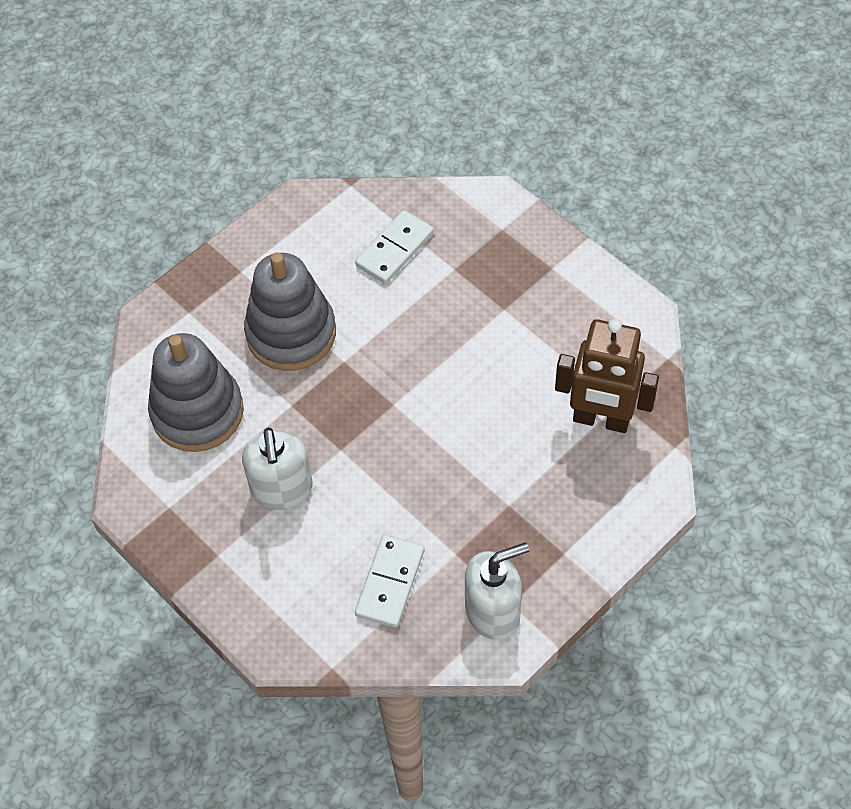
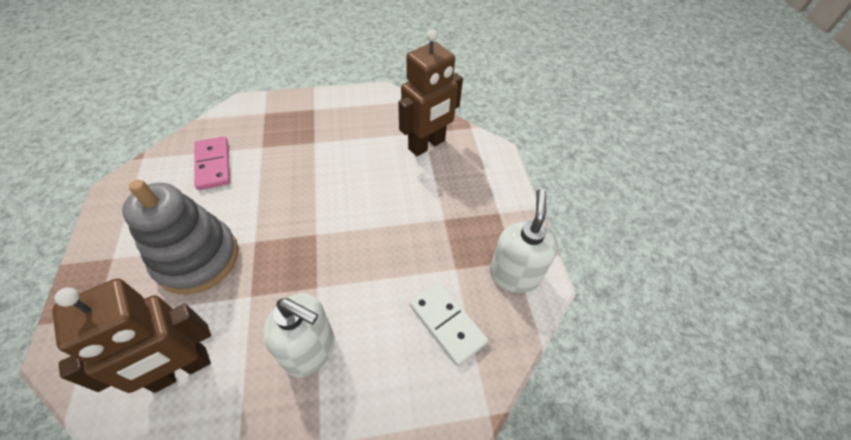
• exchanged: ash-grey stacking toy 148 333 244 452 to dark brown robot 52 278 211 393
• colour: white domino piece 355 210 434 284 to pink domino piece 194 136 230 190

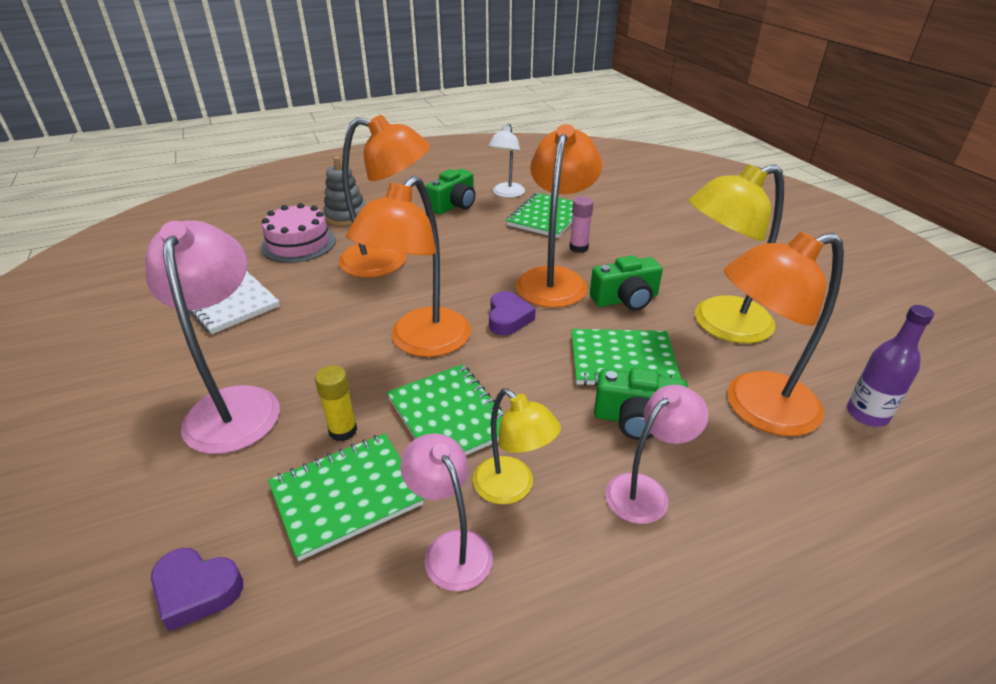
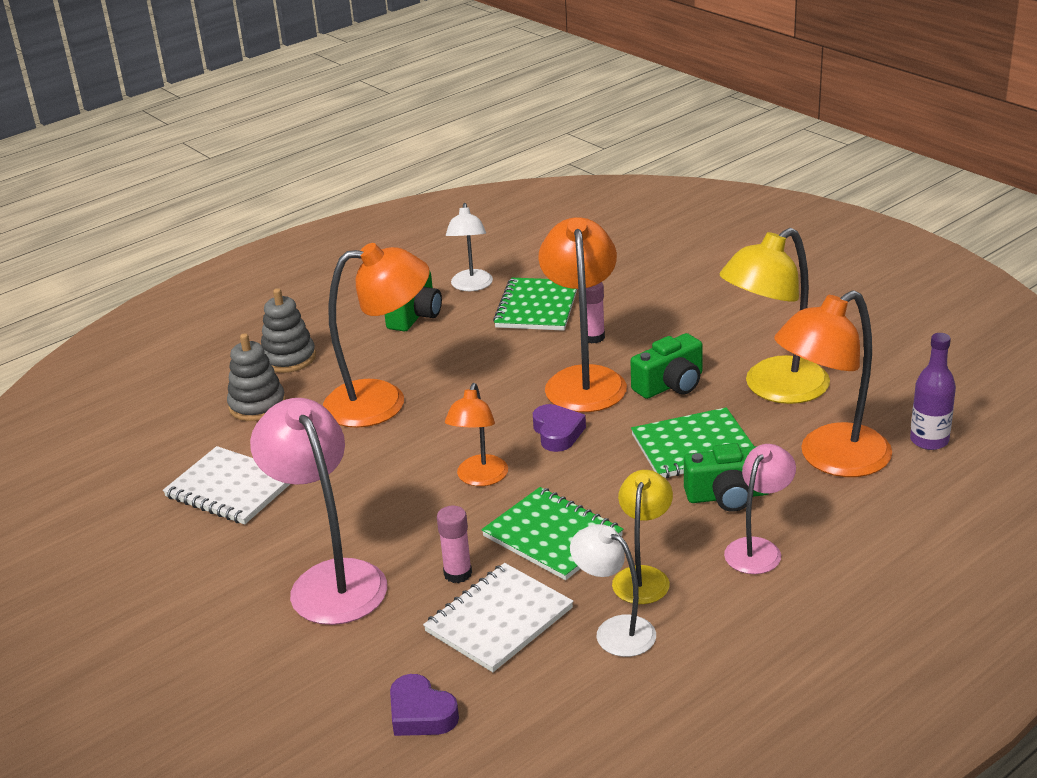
• exchanged: pink layer cake 261 203 336 263 to ash-grey stacking toy 227 333 286 421
• spun: royal purple heart shape 151 548 243 631 = 390 674 459 736 45 degrees clockwise
• colour: green exercise book 268 433 424 561 to white exercise book 423 563 574 672
• colour: golden glue stick 315 365 357 441 to pink glue stick 437 506 472 583
• size: orange-coloured desk lamp 346 176 471 357 = 445 383 508 486 x0.58
• colour: pink desk lamp 400 434 493 591 to white desk lamp 570 524 656 657
• spun: golden desk lamp 473 388 561 505 = 612 470 673 604 105 degrees counterclockwise

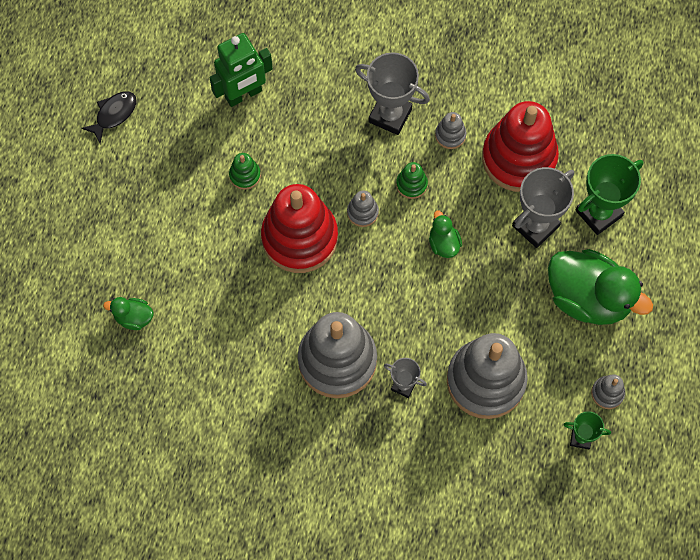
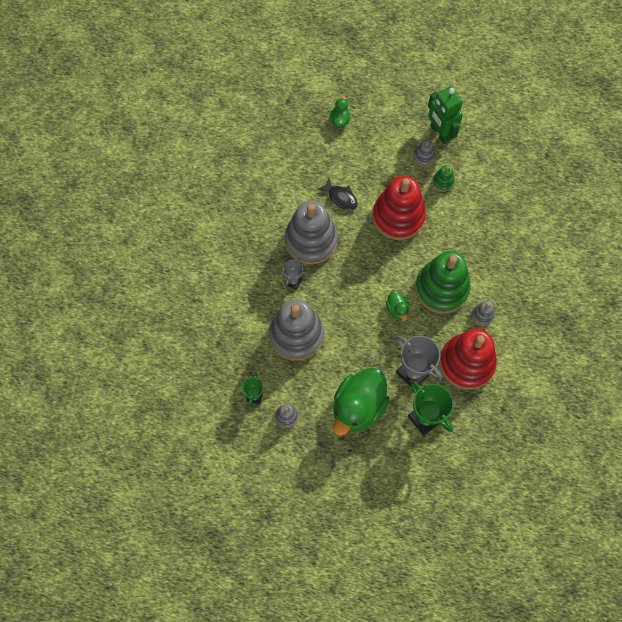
• relocated: jet-black fish figure 81 91 137 144 to 317 178 358 211
• spun: green toy duck 429 211 462 258 = 386 290 409 321 90 degrees clockwise
• relocated: ash-grey stacking toy 347 190 379 227 to 413 140 435 167
• size: green stacking toy 396 162 428 199 = 415 251 471 314 x2.40
• relocated: green robot 209 33 273 107 to 428 86 463 144
• missing: ash-grey prize cup 355 52 430 135

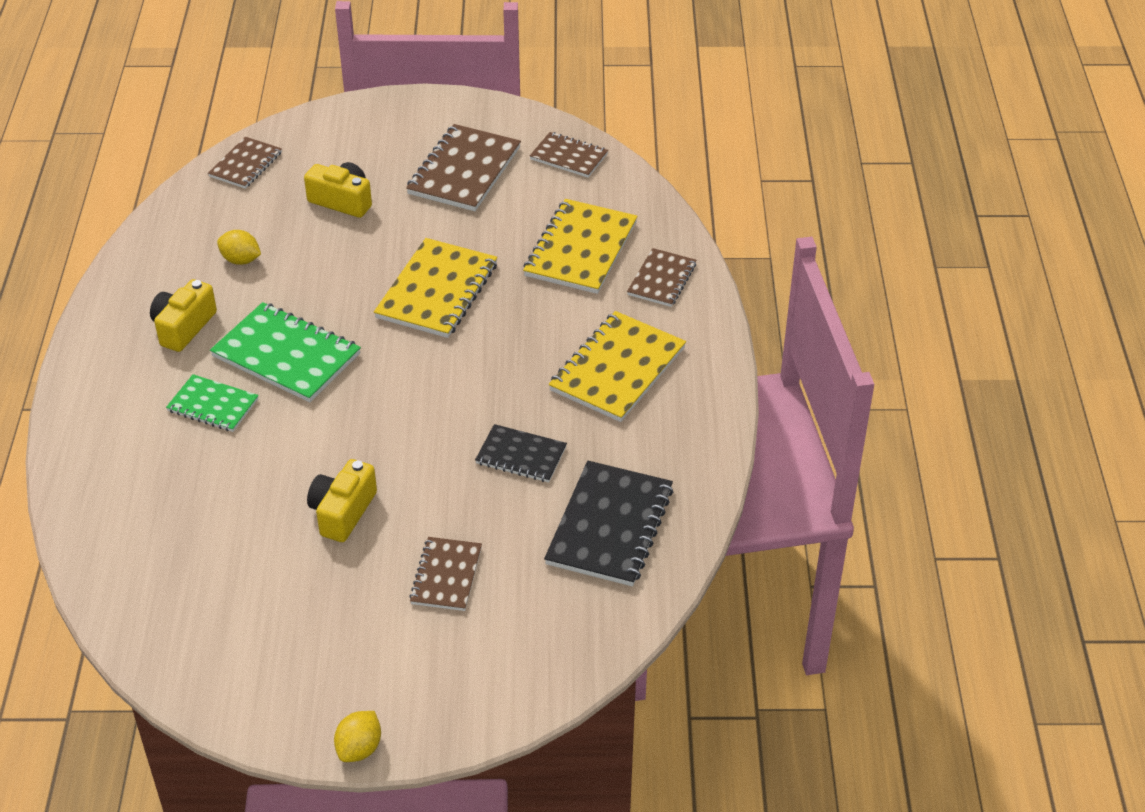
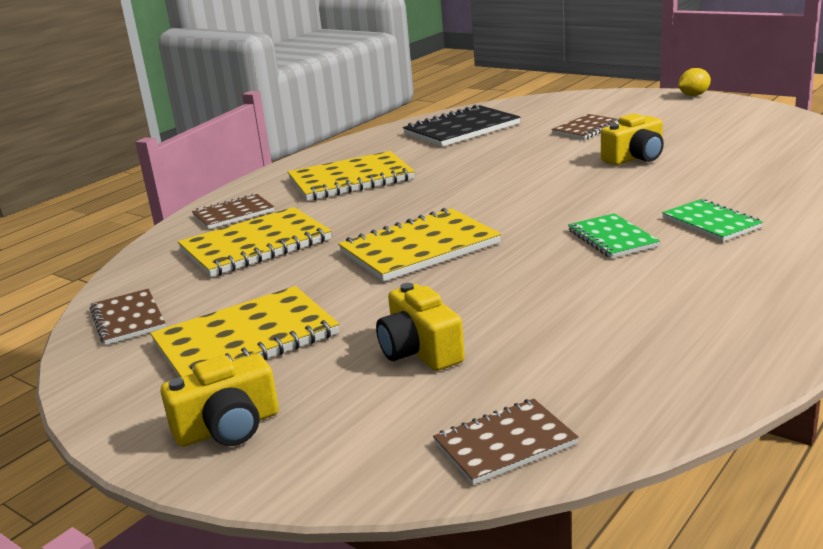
• colour: dark brown exercise book 406 124 521 211 to golden exercise book 150 286 339 378
• relocated: golden photo camera 150 279 217 352 to 160 354 279 447
• size: green exercise book 210 302 361 402 = 568 213 660 258 x0.59
• missing: golden citrus fruit 217 230 261 265
• missing: jet-black exercise book 475 424 567 483

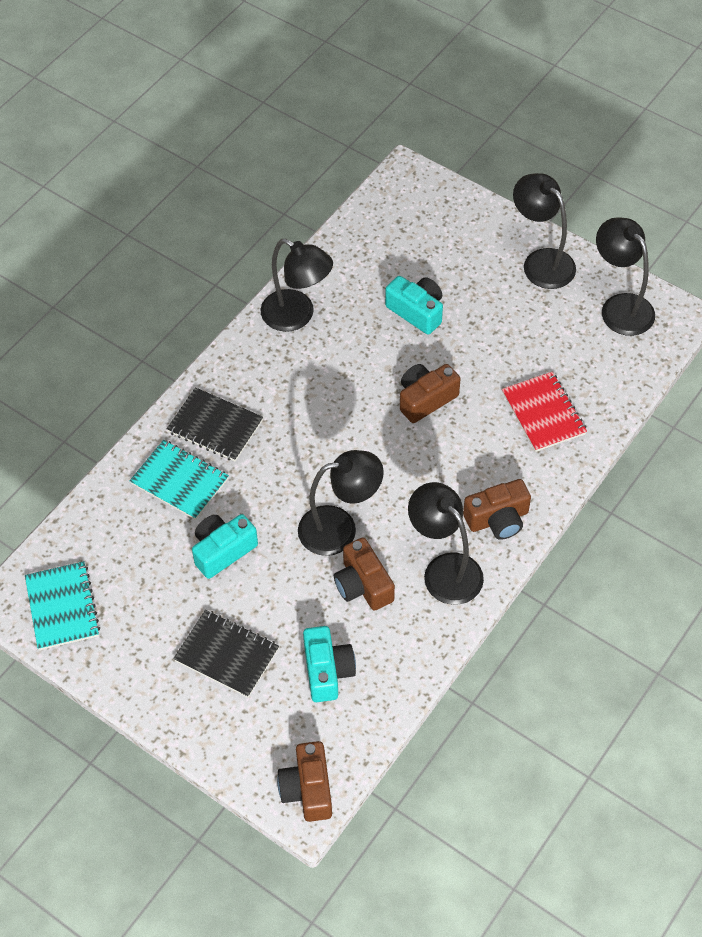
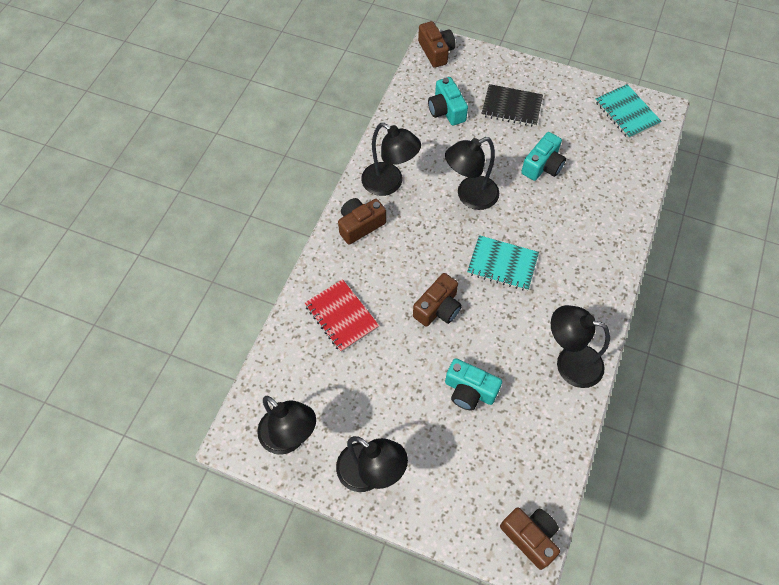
• relocated: aqua exercise book 130 440 229 520 to 467 235 539 291
• relocated: dark brown photo camera 334 538 395 611 to 500 508 560 570
• missing: jet-black exercise book 166 387 263 461

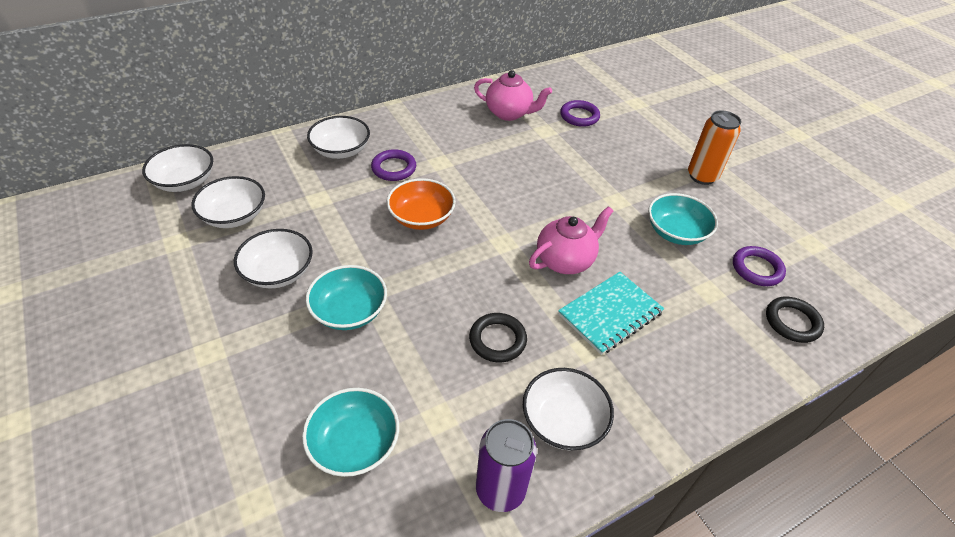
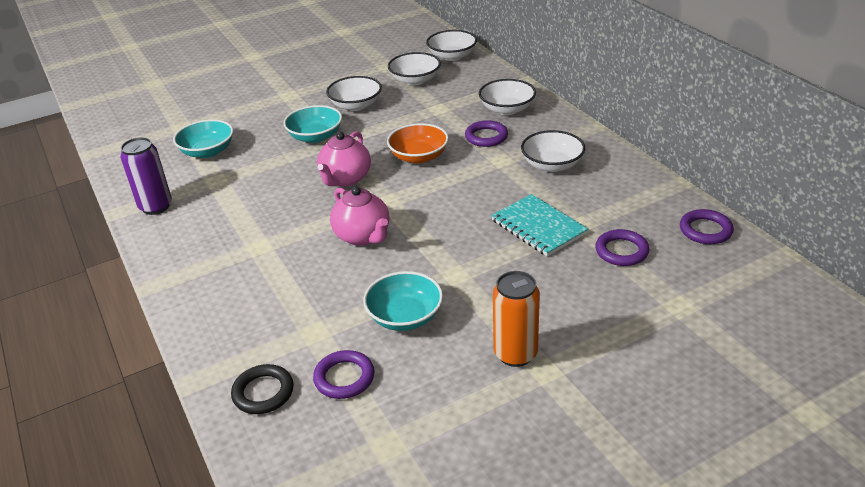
• relocated: pink china teapot 474 70 552 121 to 317 131 371 187
• relocated: aqua exercise book 558 272 664 355 to 491 194 588 257
• relocated: white bowl 523 368 614 450 to 521 130 585 172
• appeared: royal purple hoop 680 209 734 244
• missing: jet-black hoop 469 313 527 362

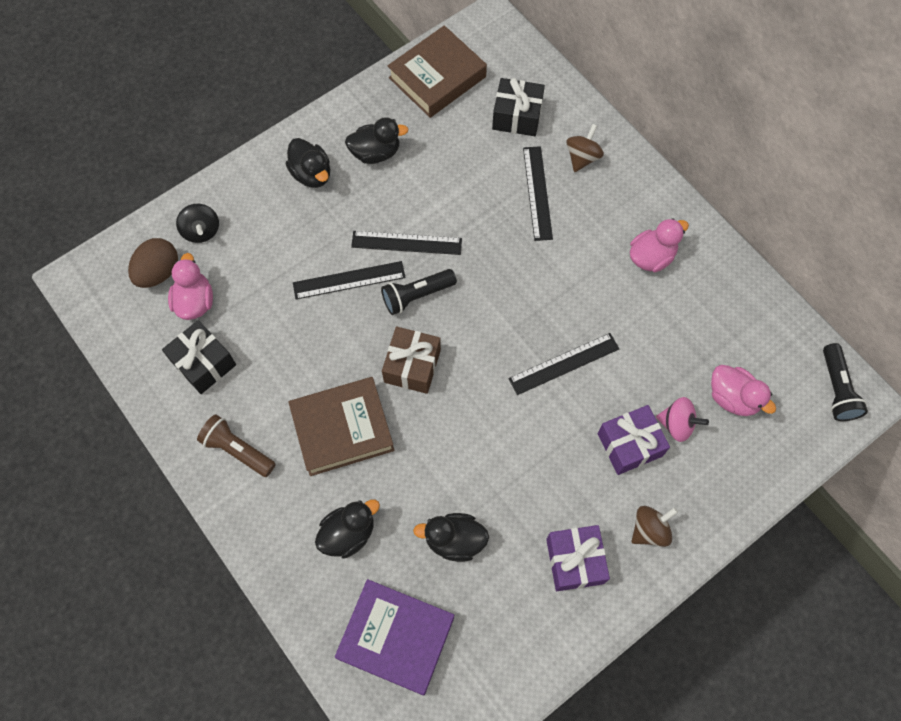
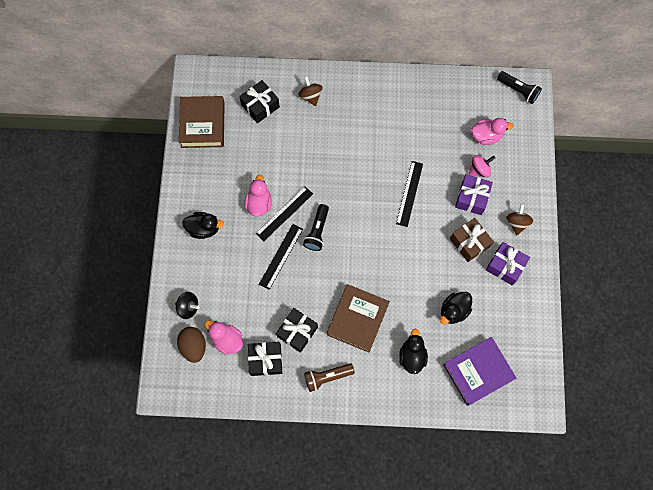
• relocated: pink toy duck 630 218 689 272 to 245 175 272 217
• appeared: jet-black gift 276 308 318 353
• relocated: dark brown gift 382 327 441 394 to 450 218 494 262
• missing: jet-black toy duck 345 117 409 164
• missing: jet-black straightedge 523 146 553 241

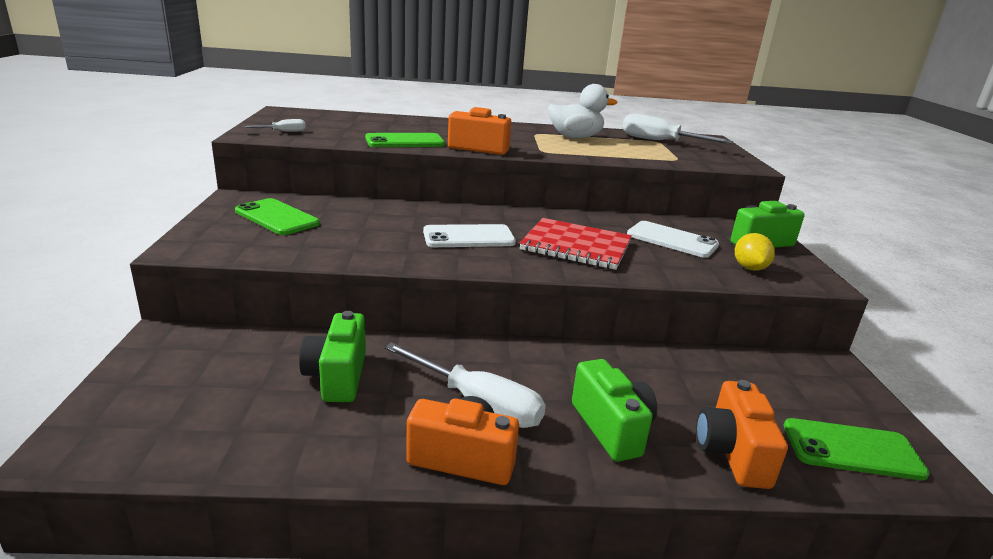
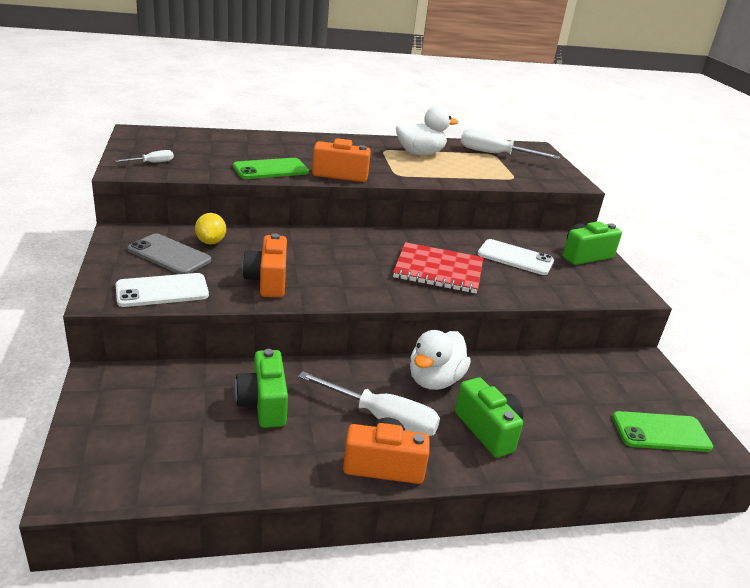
• relocated: white phone 423 224 516 247 to 116 273 209 307
• colour: green phone 235 198 320 235 to ash-grey phone 128 234 211 274
• relocated: golden citrus fruit 735 233 775 271 to 195 213 226 244
• relocated: orange-coloured photo camera 696 380 788 489 to 242 233 287 298
• appeared: white toy duck 410 330 471 390

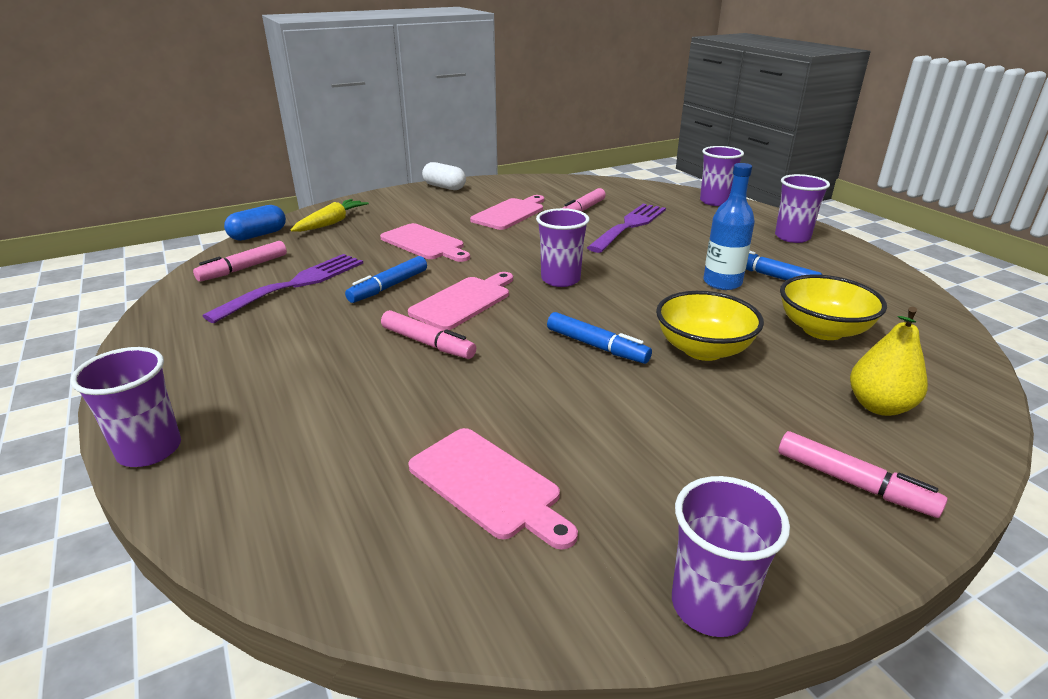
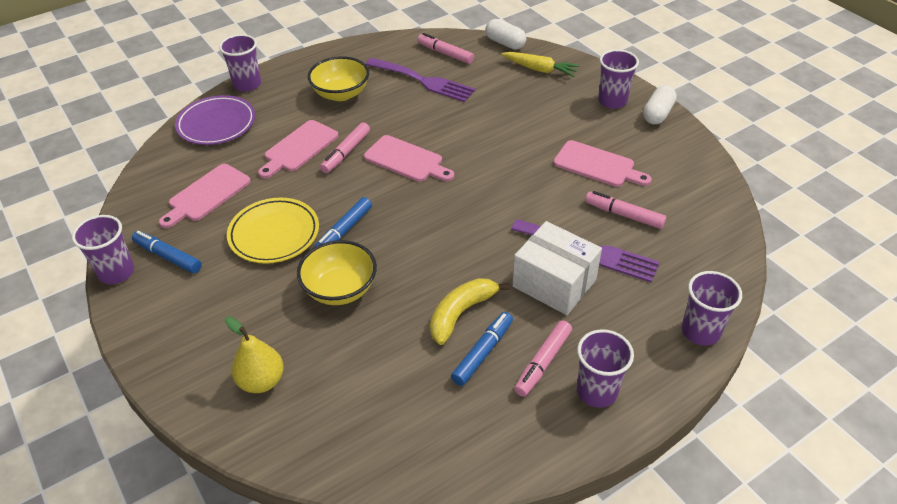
• relocated: blue marker 345 256 427 303 to 132 231 202 273
• appeared: royal purple flat dish 175 95 255 145
• appeared: golden flat dish 227 198 319 264
• relocated: pink bread board 380 223 470 262 to 258 120 339 178
• relocated: golden bowl 780 275 887 340 to 308 56 369 101
• exchanged: blue drink bottle 703 163 755 290 to golden banana fruit 430 278 510 345
• colour: blue pill 224 205 286 241 to white pill 485 19 526 49
• appeared: white box 512 221 602 315
• relocated: pink marker 778 431 948 518 to 514 320 572 397
• relocated: royal purple tumbler 536 208 590 287 to 598 49 639 109

